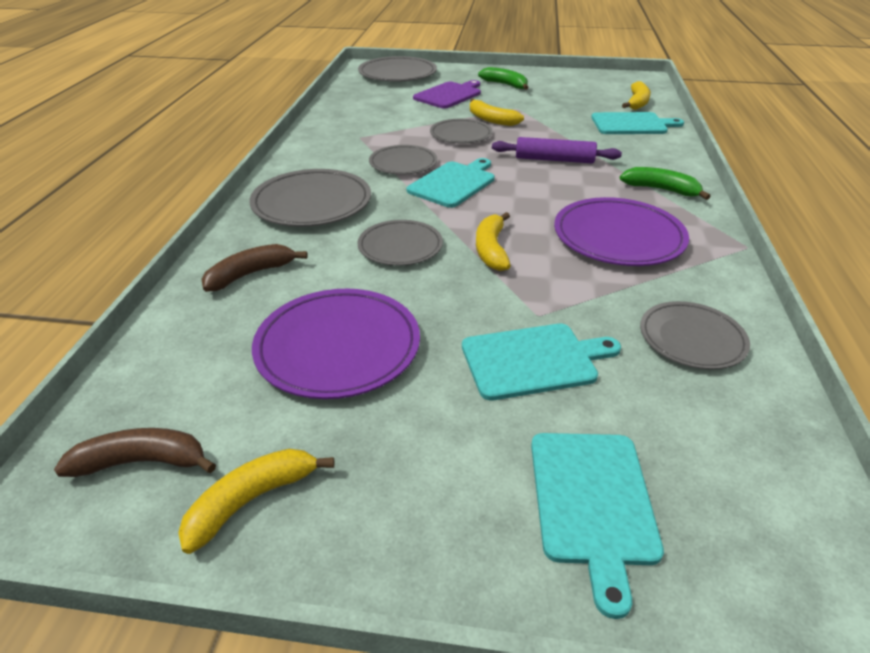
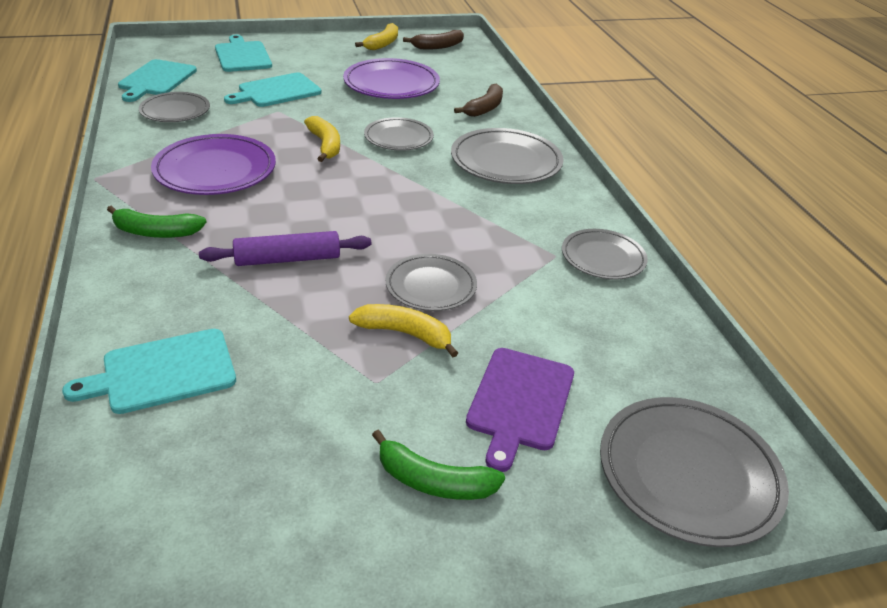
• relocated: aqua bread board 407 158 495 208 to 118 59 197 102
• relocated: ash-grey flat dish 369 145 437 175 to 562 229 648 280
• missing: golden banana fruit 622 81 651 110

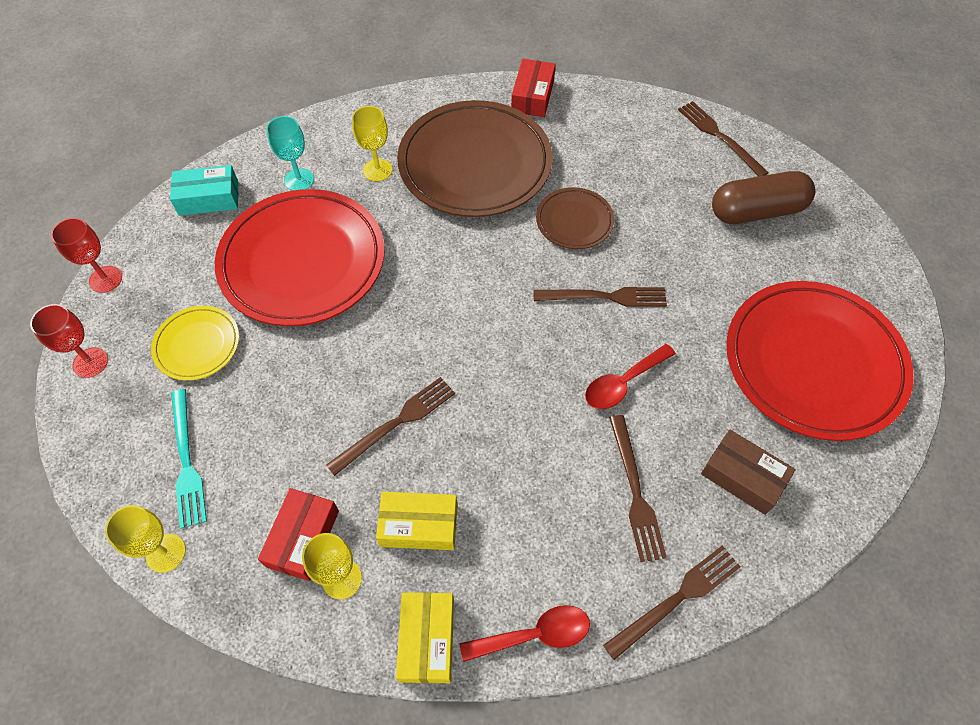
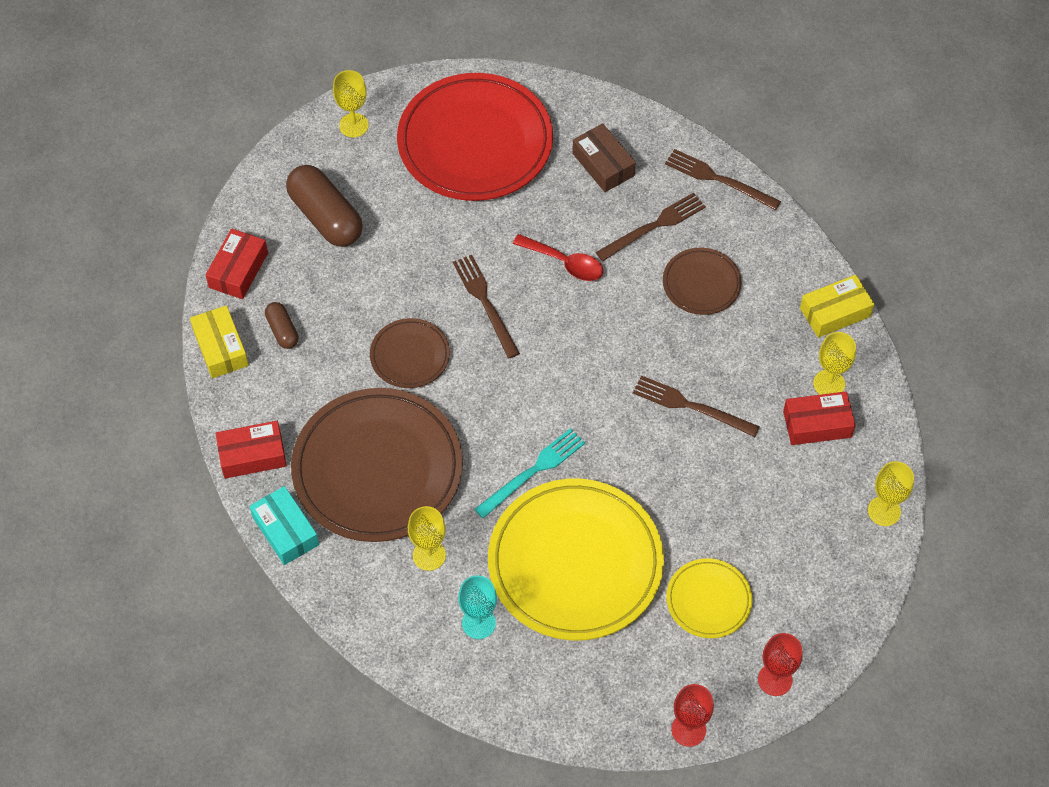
• relocated: golden box 376 492 458 550 to 190 305 249 378
• exchanged: dark brown dinner fork 678 101 769 176 to crimson box 206 229 268 299
• relocated: aqua box 170 165 238 216 to 249 486 319 565
• appeared: dark brown pill 265 302 299 349
• appeared: golden goblet 333 70 369 138
• relocated: aqua dinner fork 171 389 207 529 to 474 428 585 518
• colour: crimson flat dish 215 189 385 326 to golden flat dish 488 479 664 640
• spun: dark brown box 701 430 796 515 = 572 123 636 192 45 degrees counterclockwise
• appeared: dark brown flat dish 663 248 742 315
• missing: crimson spoon 460 605 590 662

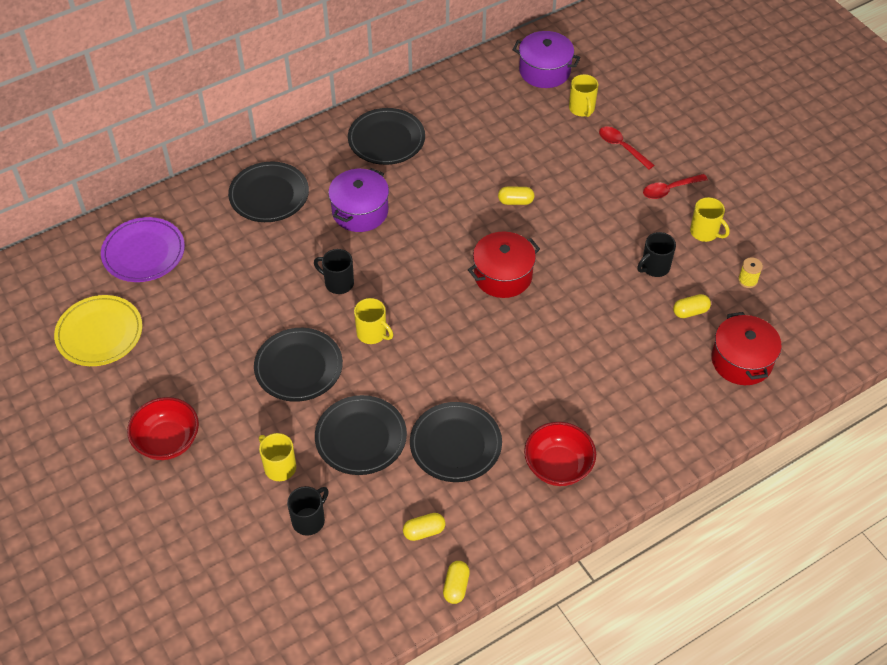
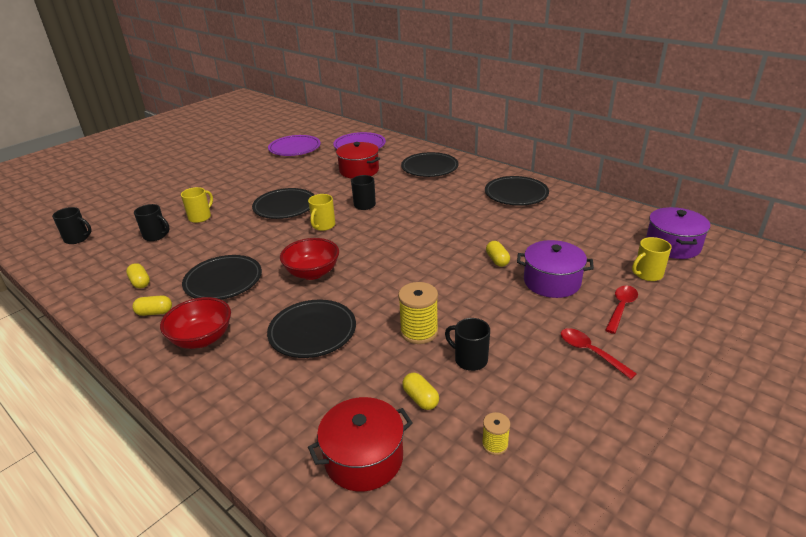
• appeared: jet-black tea mug 52 207 92 244
• relocated: golden pill 443 561 470 604 to 132 295 172 316
• relocated: jet-black flat dish 315 395 407 475 to 267 299 356 358
• colour: golden flat dish 54 295 142 366 to royal purple flat dish 268 135 321 156
• relocated: crimson bowl 127 397 199 460 to 280 238 339 280
• relocated: crimson cooking pot 468 231 540 298 to 336 142 380 179
• appeared: golden reel of thread 398 282 438 344
• relocated: royal purple cooking pot 328 168 389 232 to 517 240 594 298
• missing: golden tea mug 690 197 730 242

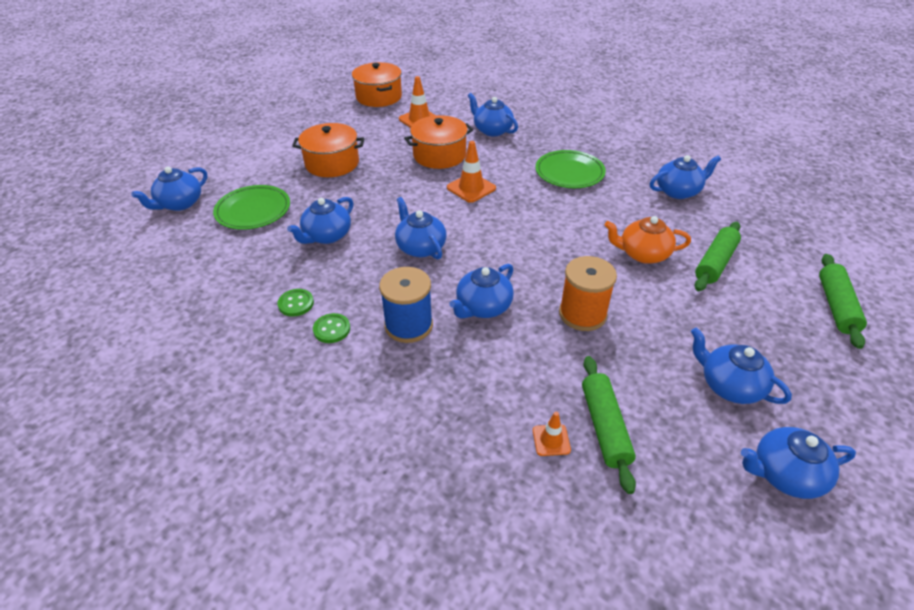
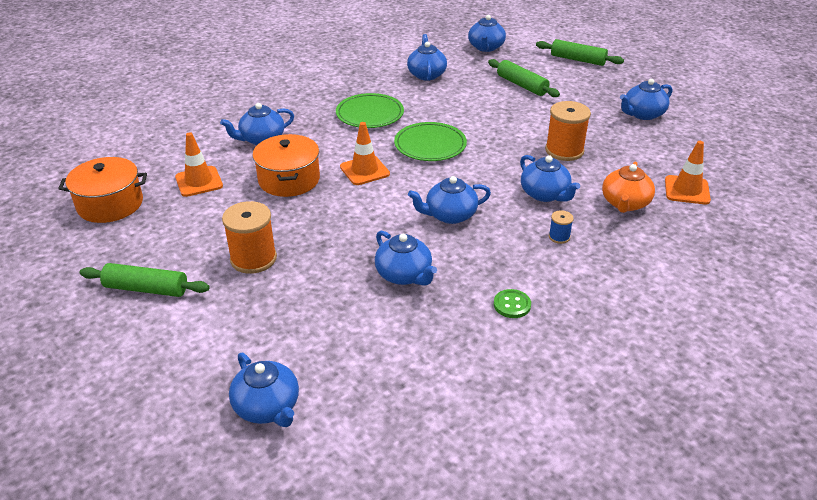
• relocated: green pastry roller 582 356 636 494 to 80 263 210 297
• exchanged: orange-coloured cooking pot 292 123 364 177 to orange-coloured reel of thread 222 201 277 274
• relocated: green flat dish 213 185 290 230 to 394 122 467 161
• relocated: blue china teapot 741 427 856 499 to 468 15 506 52
• size: blue reel of thread 379 267 433 343 = 549 210 574 244 x0.48
• relocated: orange-coloured china teapot 604 216 691 264 to 602 162 655 213
• size: orange-coloured safety cone 533 411 571 456 = 665 141 711 204 x1.71
• missing: green sewing button 313 313 350 343

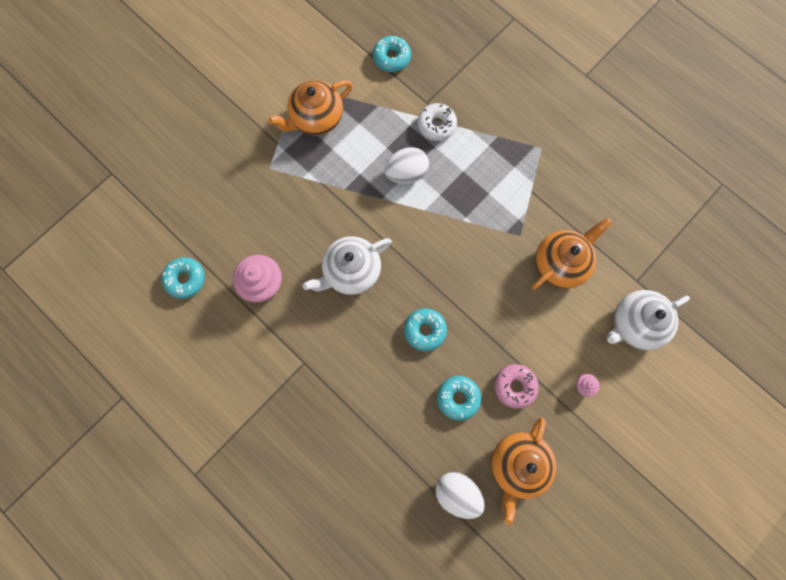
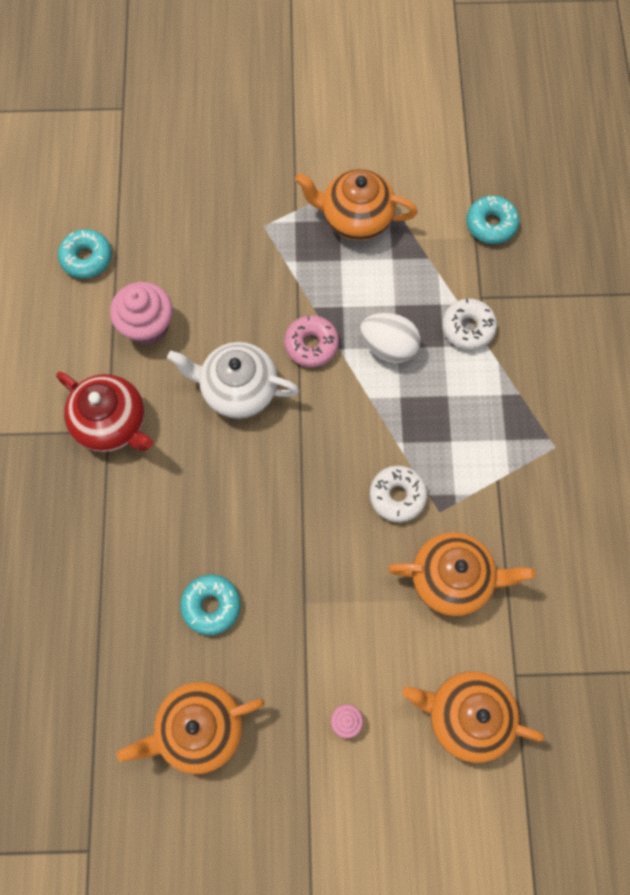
• appeared: crimson china teapot 56 371 153 452
• relocated: pink glazed donut 494 364 539 409 to 284 315 339 367
• appeared: white glazed donut 370 466 428 523
• colour: white china teapot 607 290 690 350 to orange-coloured china teapot 403 671 544 763
• missing: aqua glazed donut 404 308 447 351
• missing: white egg shape 435 472 485 519

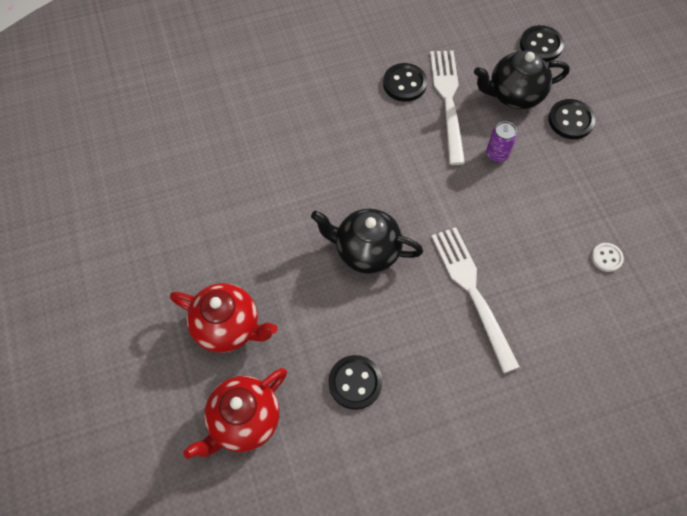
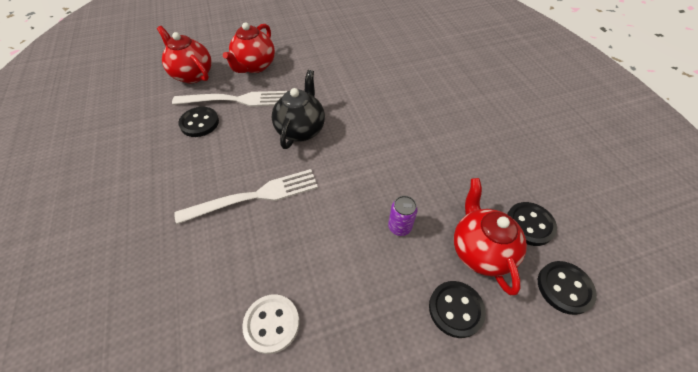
• relocated: white dinner fork 430 50 465 165 to 172 91 287 107
• size: white sewing button 591 243 624 272 = 242 294 300 354 x1.62
• colour: jet-black china teapot 474 51 569 109 to crimson china teapot 454 178 527 295
• relocated: jet-black sewing button 383 63 427 102 to 507 202 557 246

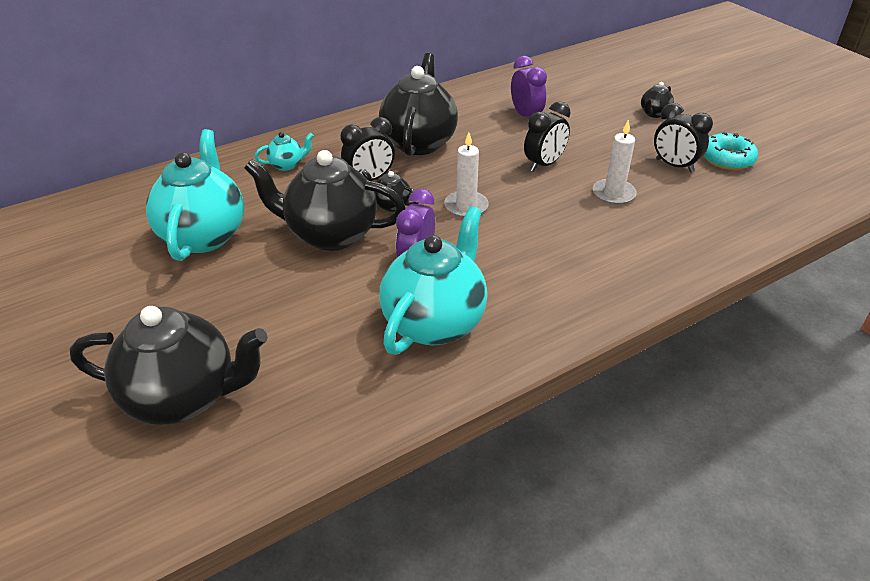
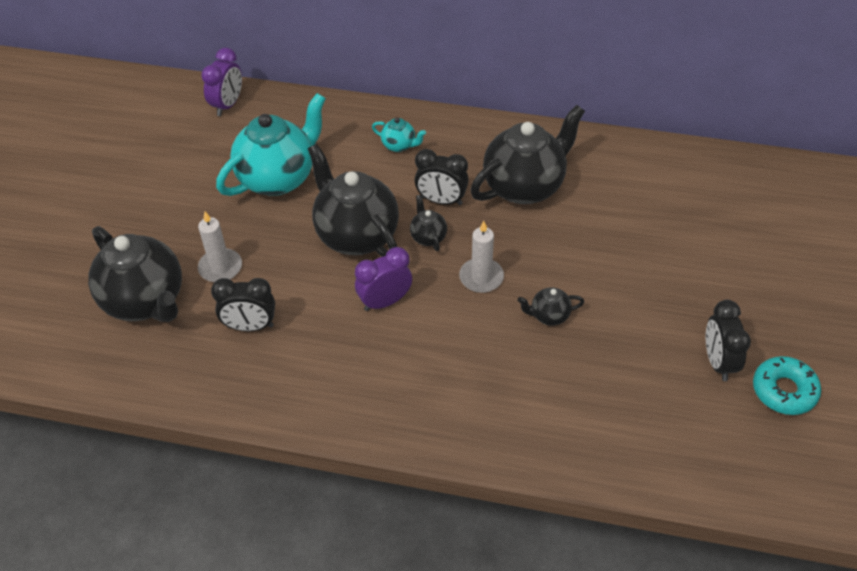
• relocated: white candle 593 120 637 205 to 198 212 242 282
• relocated: royal purple alarm clock 511 56 547 117 to 201 48 242 116
• relocated: jet-black alarm clock 524 101 571 172 to 211 278 275 331
• relocated: jet-black china teapot 641 82 674 118 to 518 288 584 326
• missing: aqua china teapot 379 206 487 355

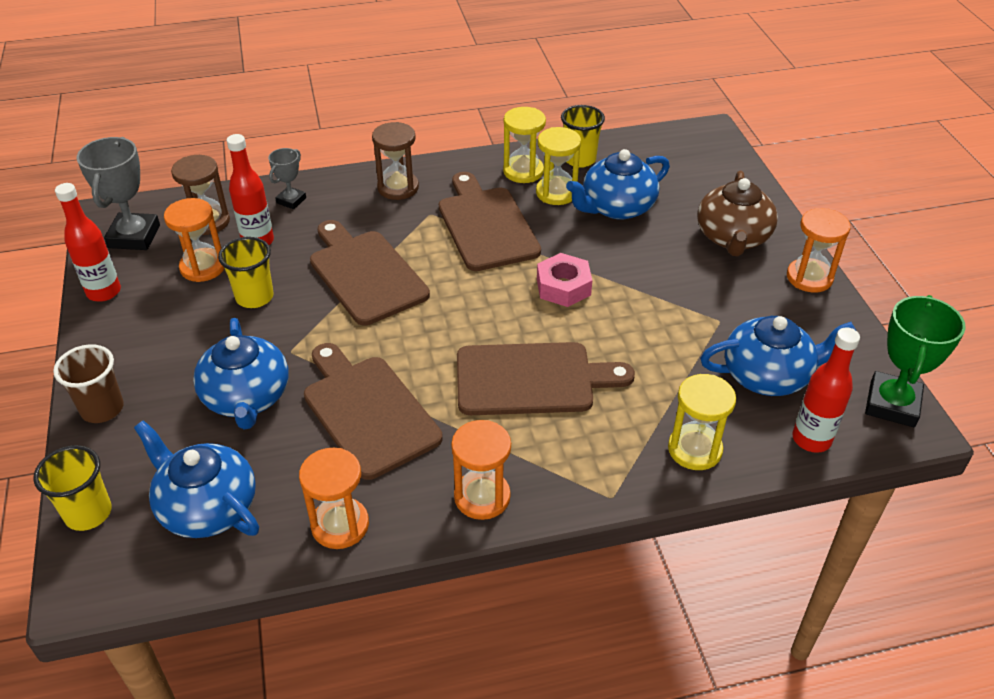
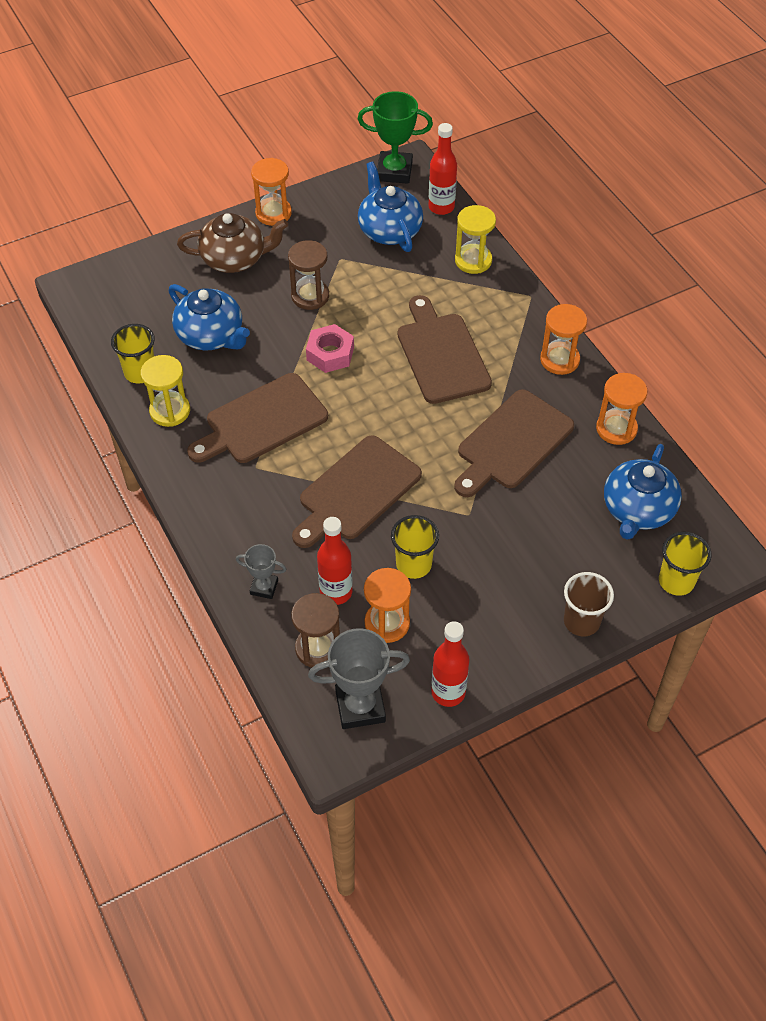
• relocated: dark brown hourglass 372 122 419 200 to 288 240 329 310
• missing: blue china teapot 193 318 289 430
• missing: golden hourglass 536 127 581 205

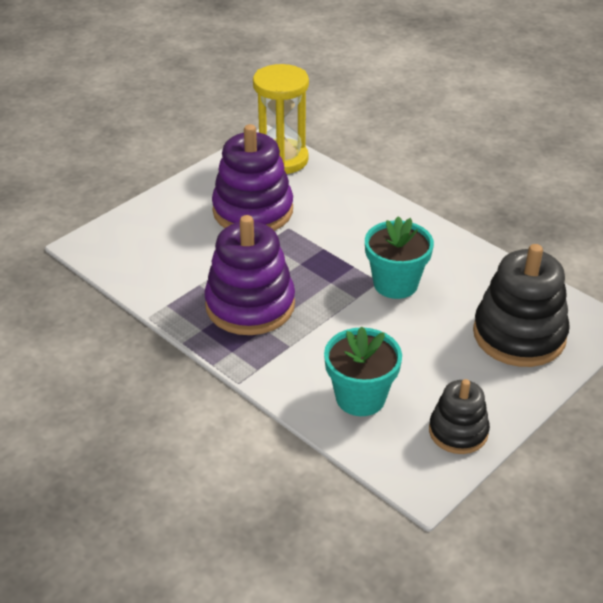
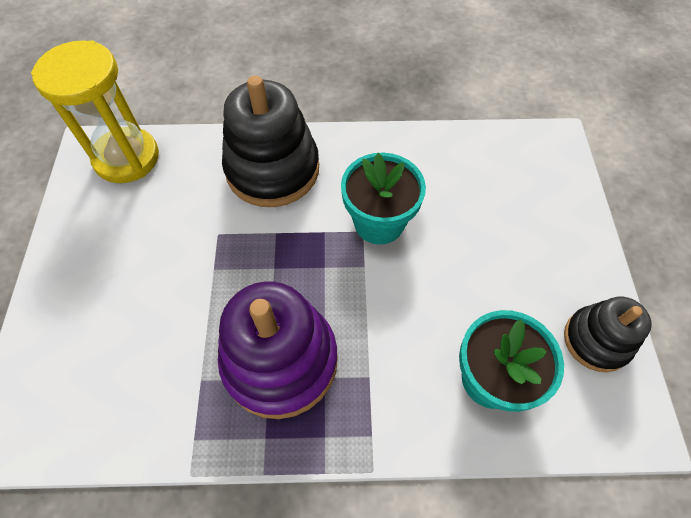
• relocated: jet-black stacking toy 473 244 570 367 to 222 75 319 207
• missing: royal purple stacking toy 212 124 293 231

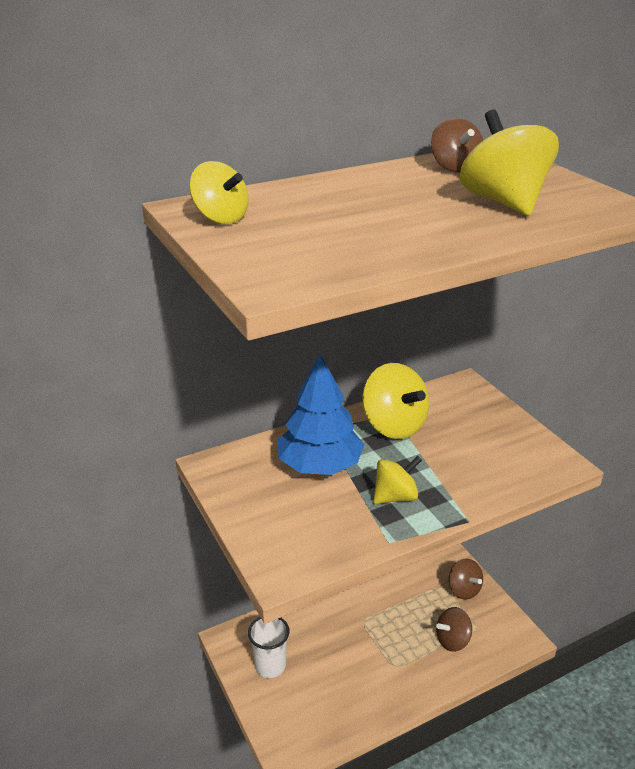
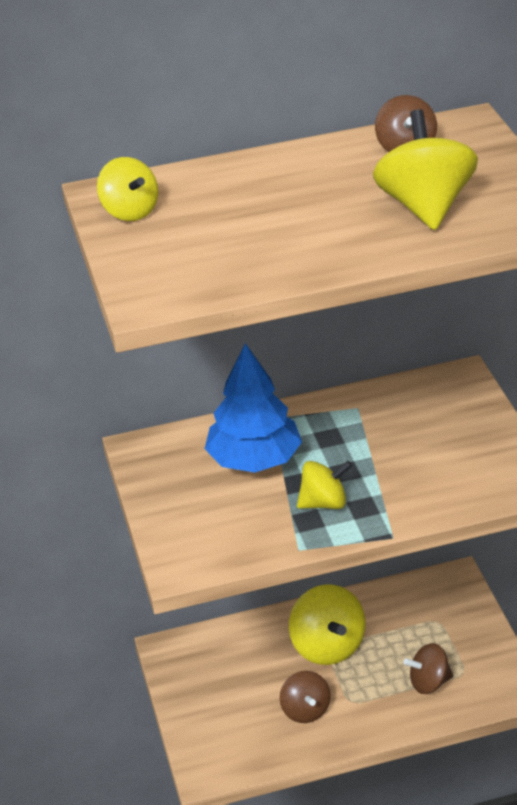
• relocated: dark brown toy top 449 559 483 600 to 280 671 331 723
• relocated: golden toy top 362 363 429 439 to 289 584 366 665
• missing: white tumbler 248 617 290 678

